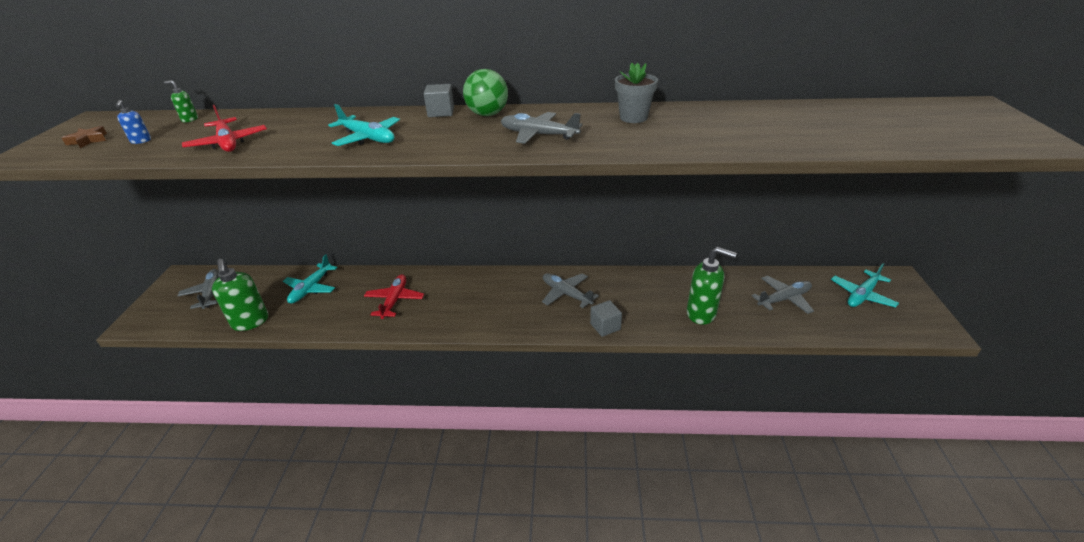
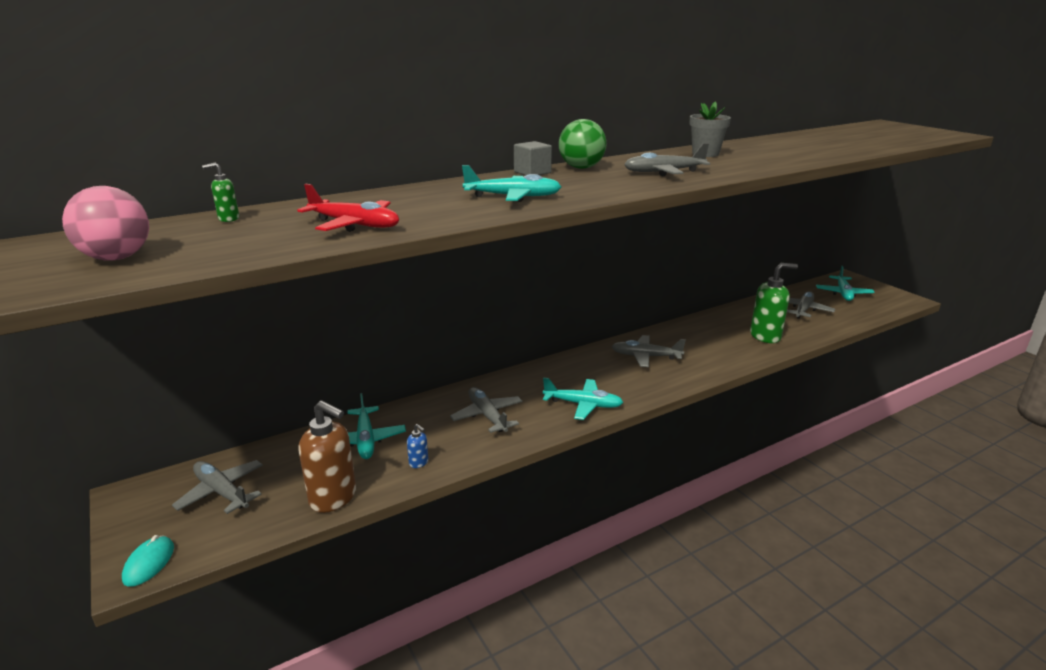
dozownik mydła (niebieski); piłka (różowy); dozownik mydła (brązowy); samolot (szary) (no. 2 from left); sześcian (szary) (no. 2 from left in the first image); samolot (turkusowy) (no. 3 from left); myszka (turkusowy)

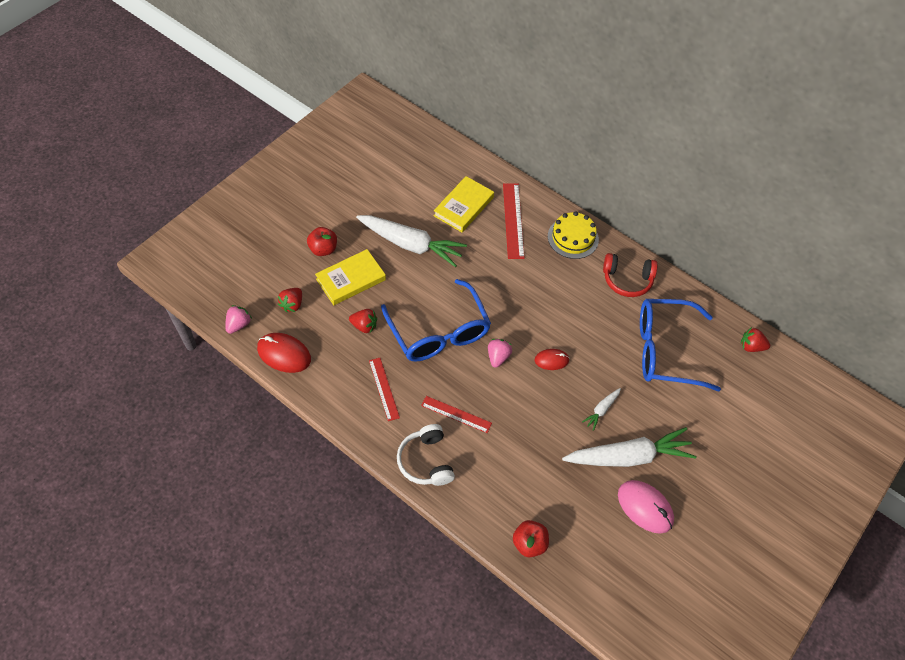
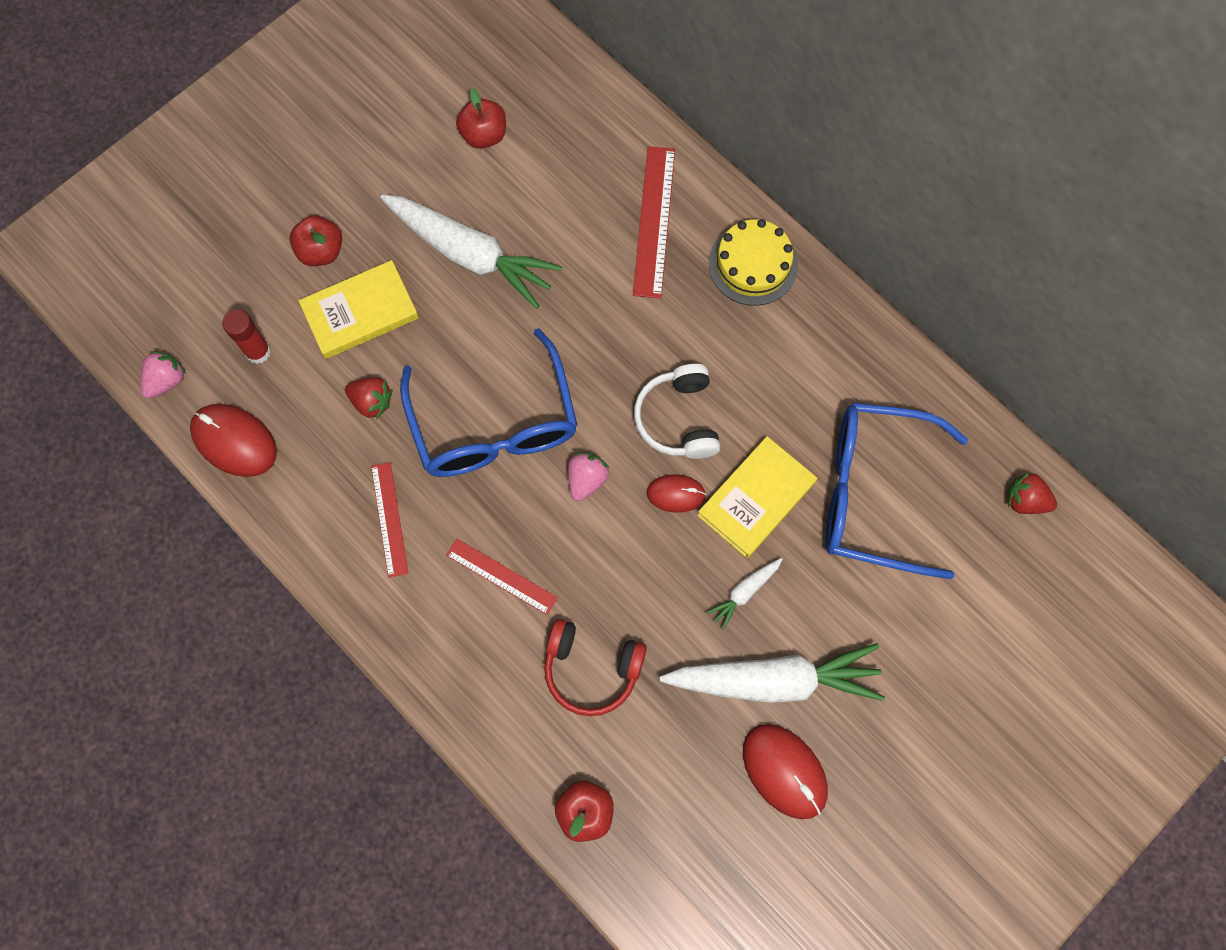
książka (żółty) (no. 2 from left); słuchawki (czerwony); klej w sztyfcie (czerwony); słuchawki (biały); myszka (czerwony) (no. 3 from left); jabłko (czerwony) (no. 2 from left)

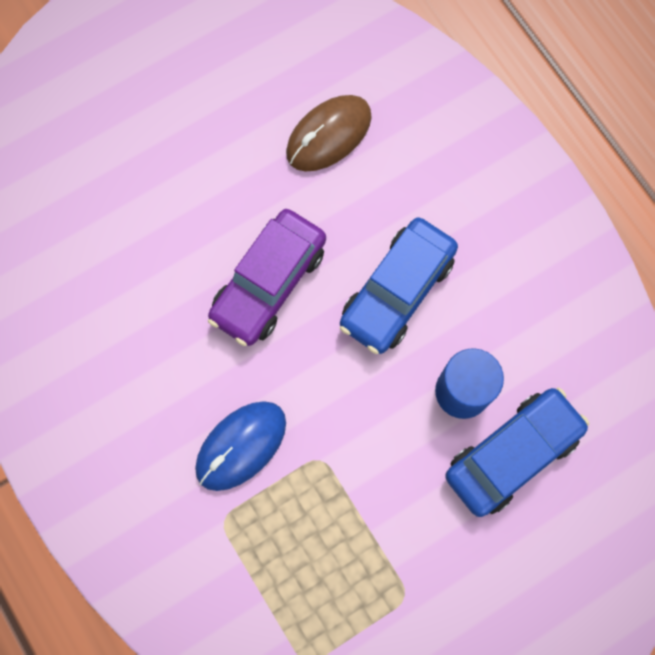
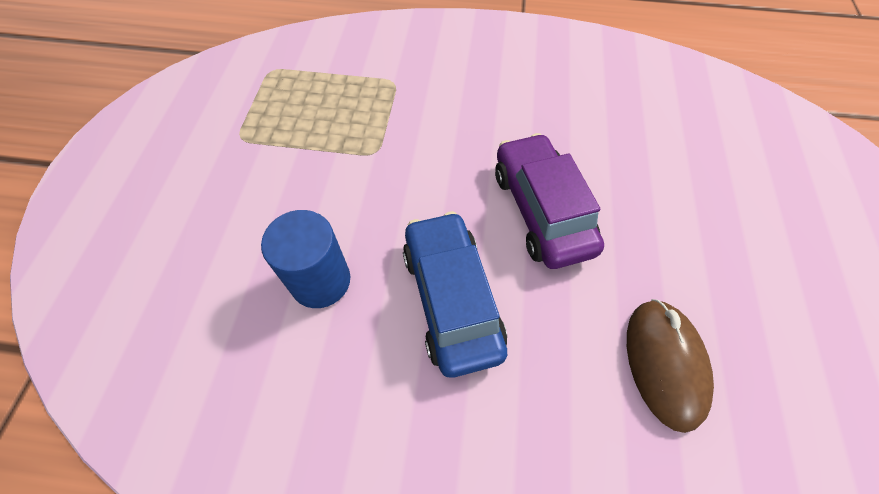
samochód (niebieski) (no. 2 from left in the first image); myszka (niebieski)

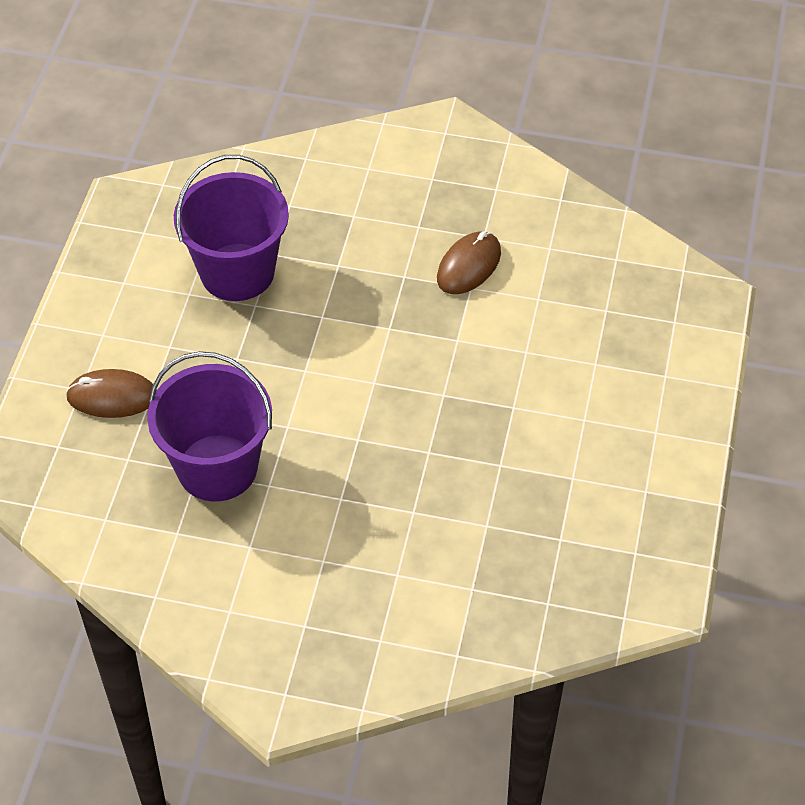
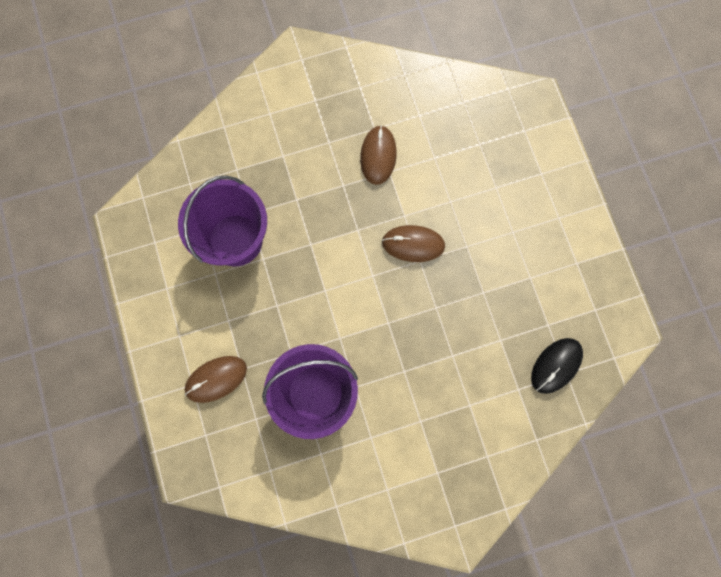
myszka (brązowy) (no. 3 from left); myszka (czarny)

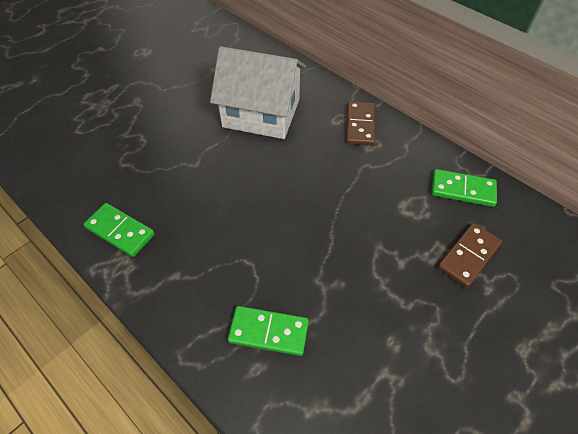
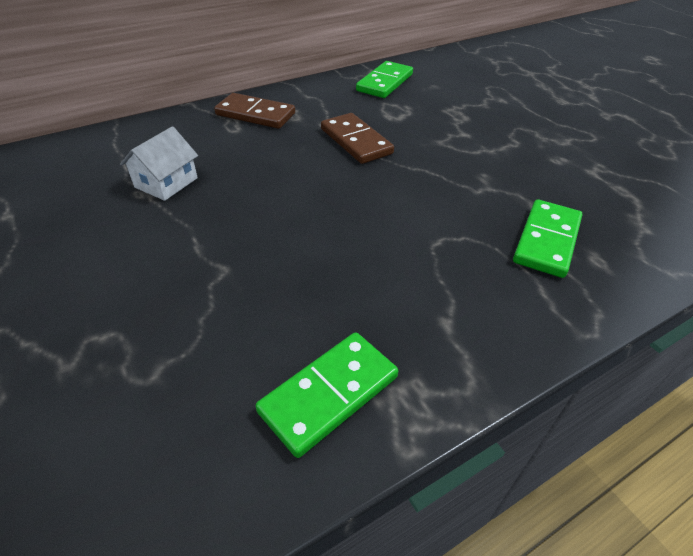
domek (biały); kostka domina (brązowy) (no. 2 from left)

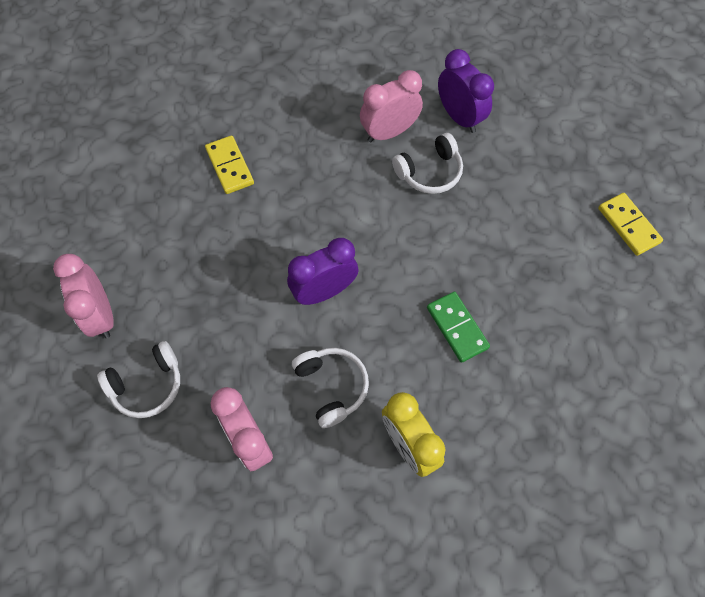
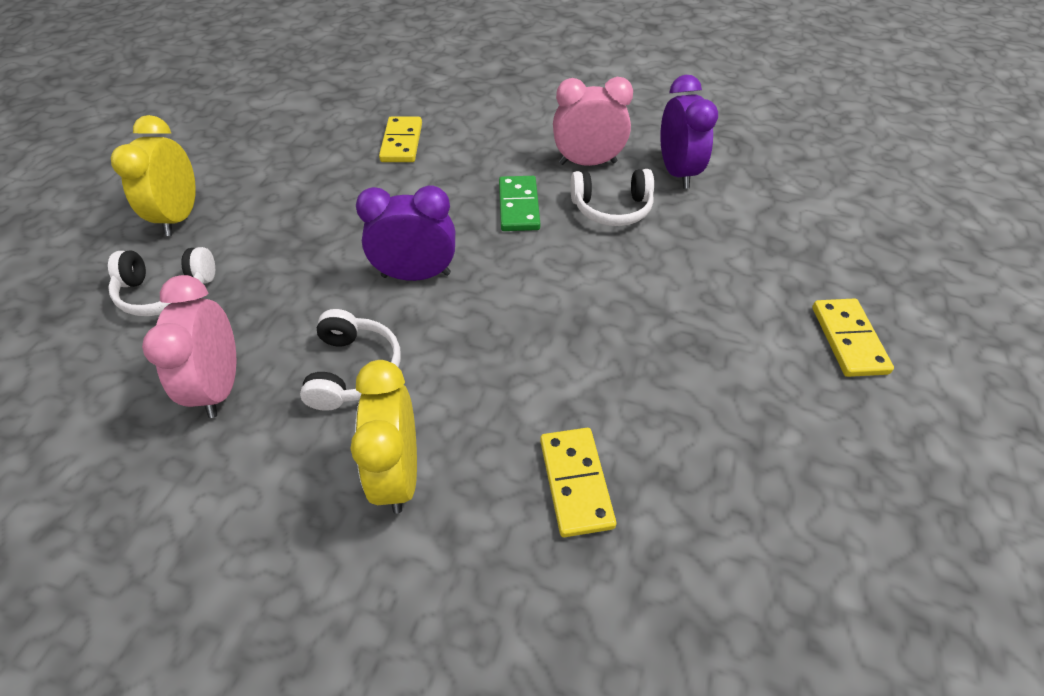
budzik (żółty) (no. 1 from left); kostka domina (zielony); kostka domina (żółty) (no. 2 from left)

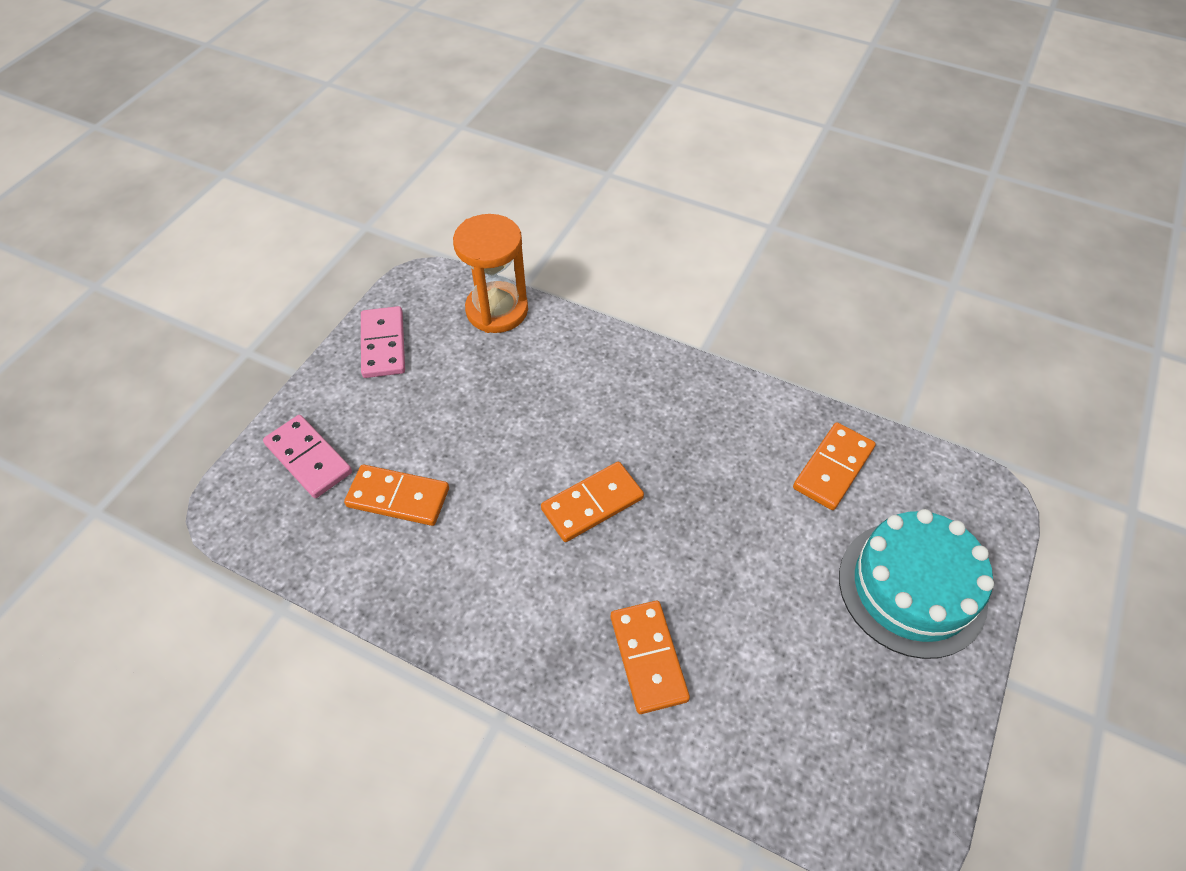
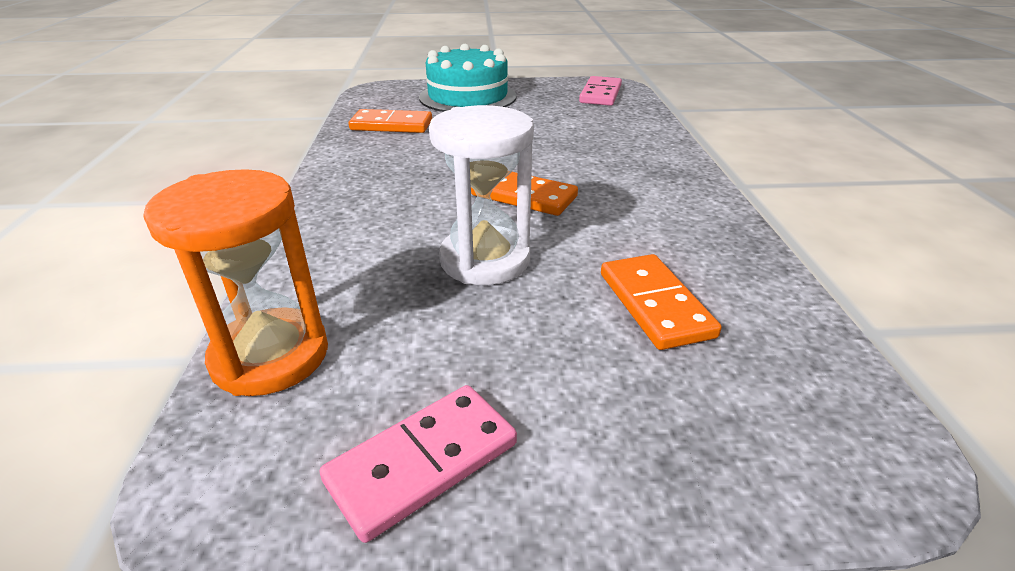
kostka domina (różowy) (no. 2 from left); kostka domina (pomarańczowy) (no. 3 from left in the first image); klepsydra (biały)

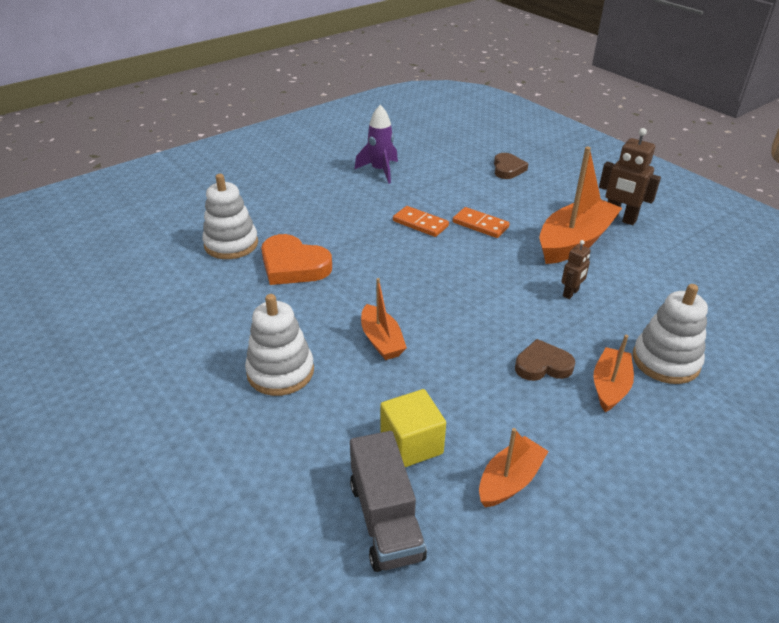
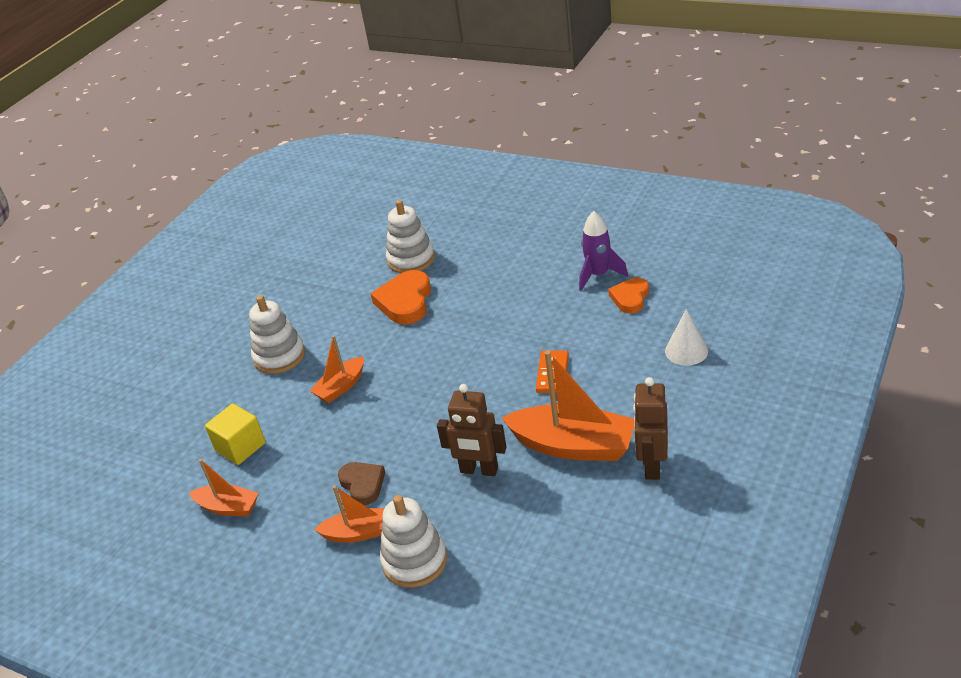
stożek (biały); kostka domina (pomarańczowy) (no. 1 from left in the first image); robot (brązowy) (no. 1 from left); ciężarówka (szary); serce (pomarańczowy) (no. 2 from left)

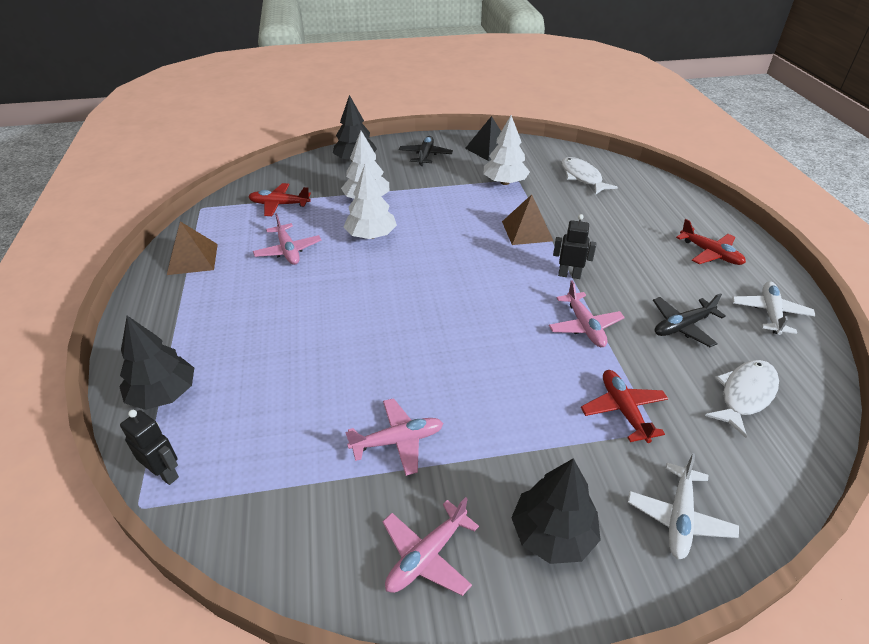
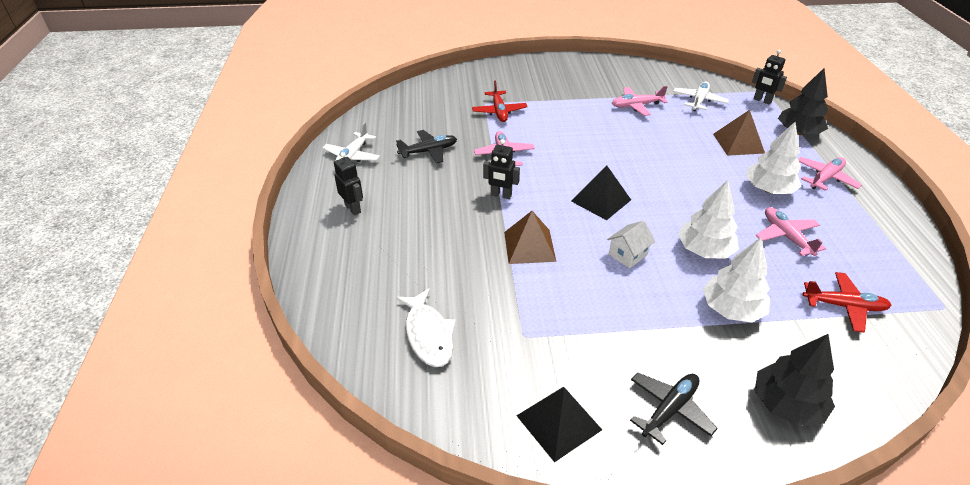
drzewko (biały) (no. 3 from left); samolot (czarny) (no. 2 from left); robot (czarny) (no. 1 from left); piramida (brązowy) (no. 2 from left); ryba (biały) (no. 2 from left in the first image); samolot (biały) (no. 2 from left); drzewko (czarny) (no. 3 from left in the first image); samolot (różowy) (no. 4 from left); piramida (czarny) (no. 2 from left); domek (biały)

